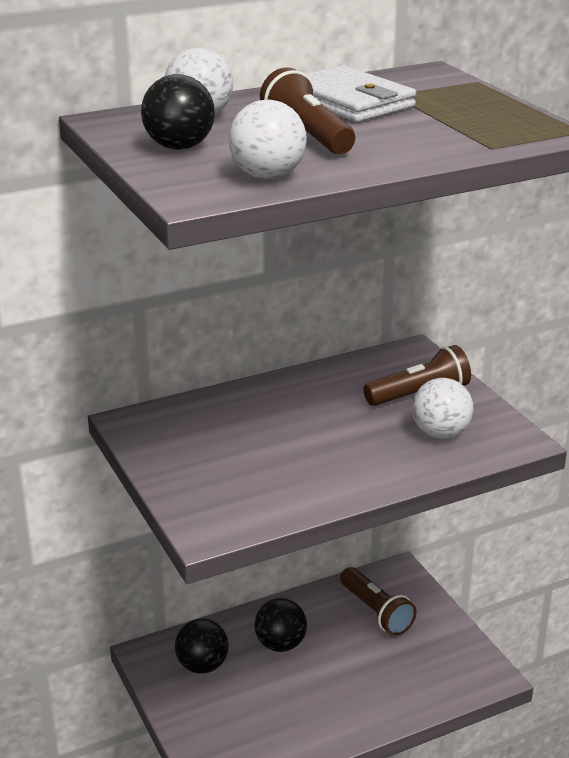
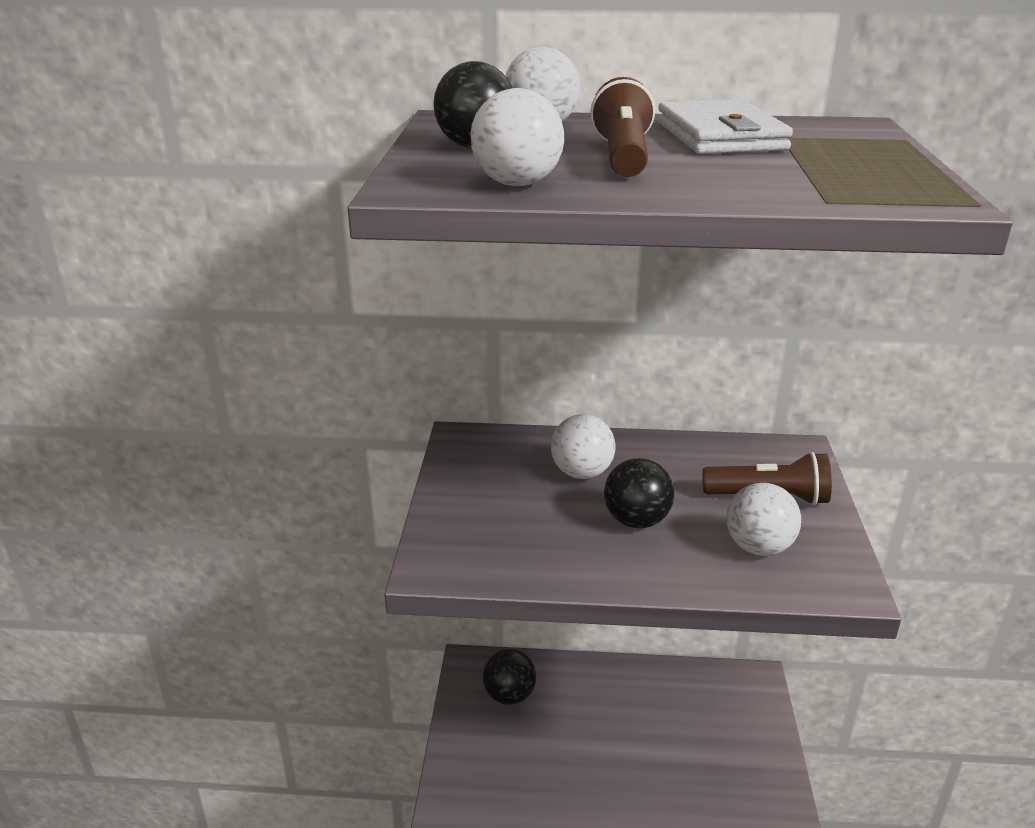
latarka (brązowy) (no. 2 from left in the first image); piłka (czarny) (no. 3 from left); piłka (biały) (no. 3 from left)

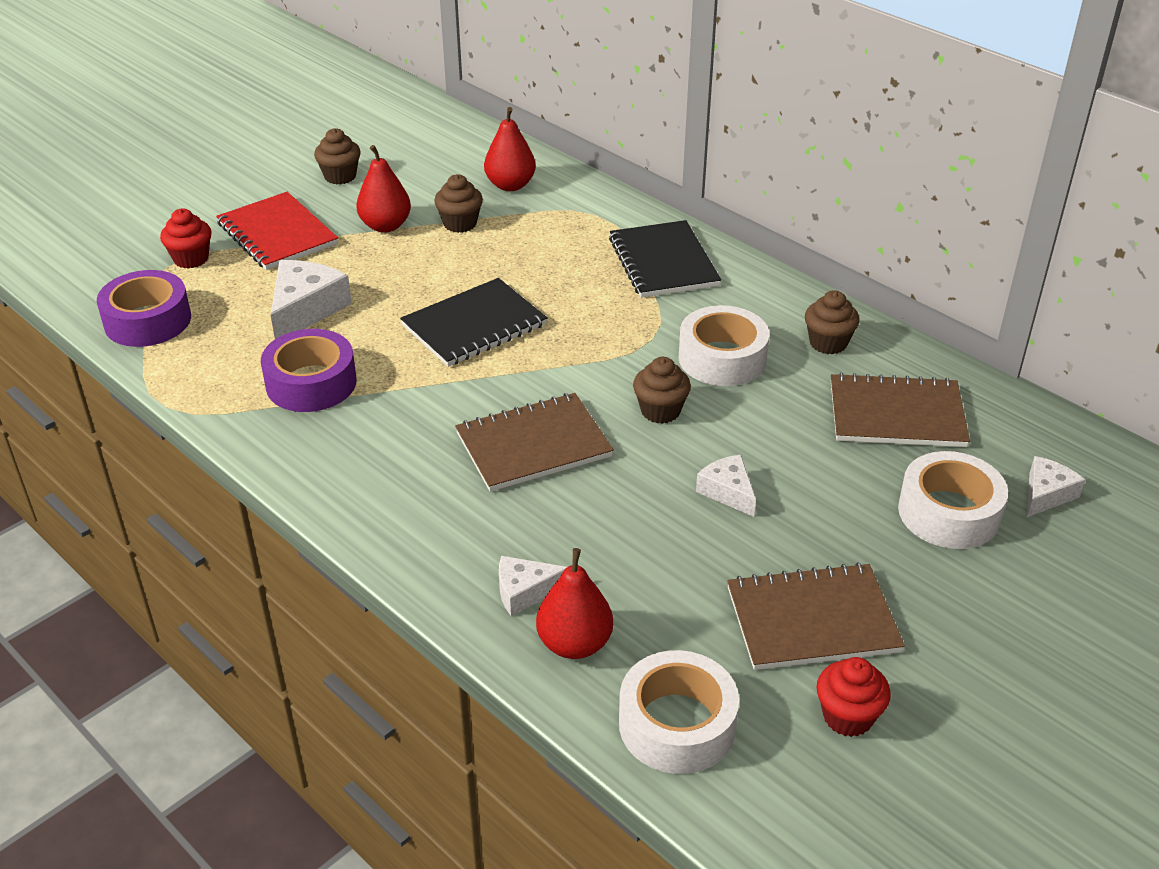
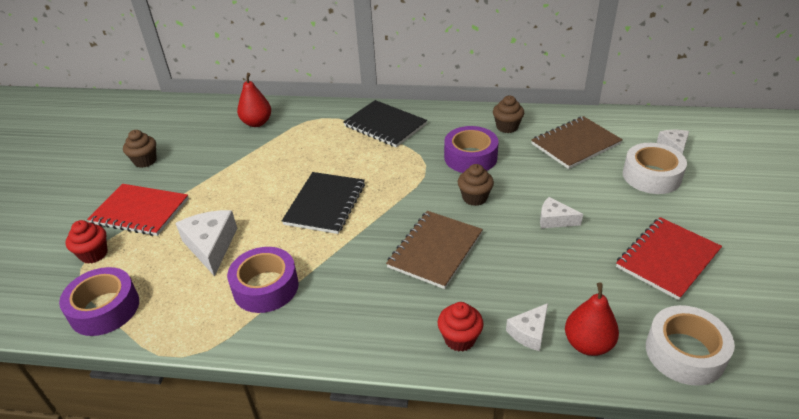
gruszka (czerwony) (no. 1 from left in the first image); muffinka (brązowy) (no. 2 from left in the first image); taśma klejąca (fioletowy) (no. 3 from left); zeszyt (czerwony) (no. 2 from left); muffinka (czerwony) (no. 2 from left)

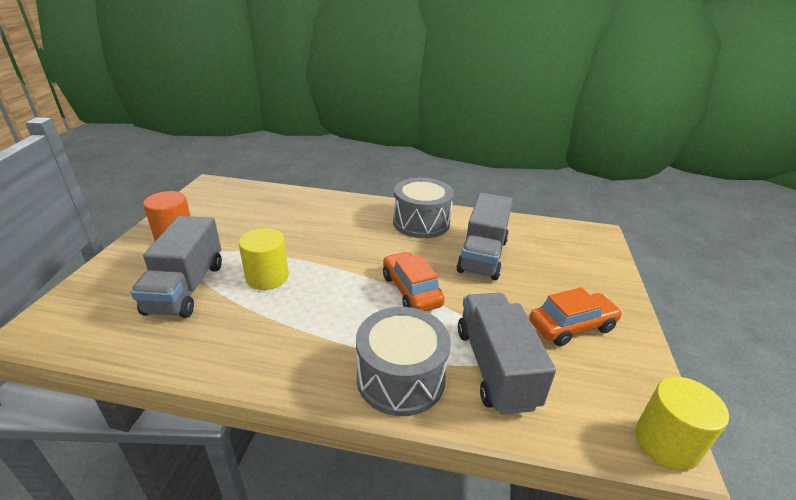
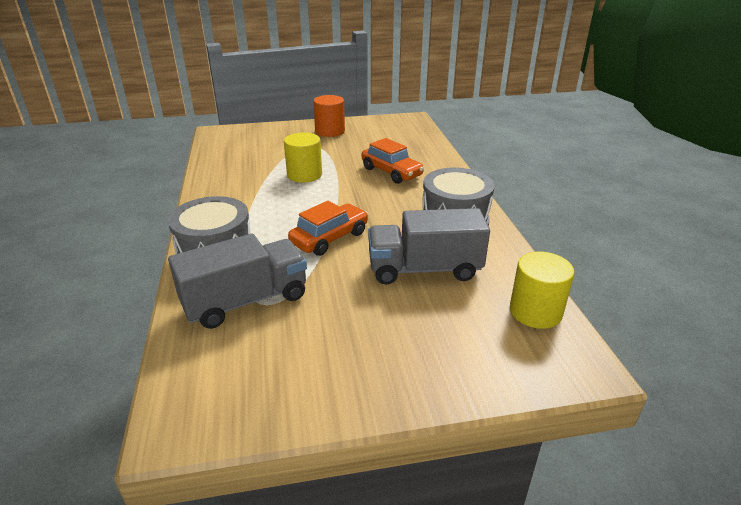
ciężarówka (szary) (no. 1 from left in the first image); samochód (pomarańczowy) (no. 2 from left); walec (żółty) (no. 2 from left)

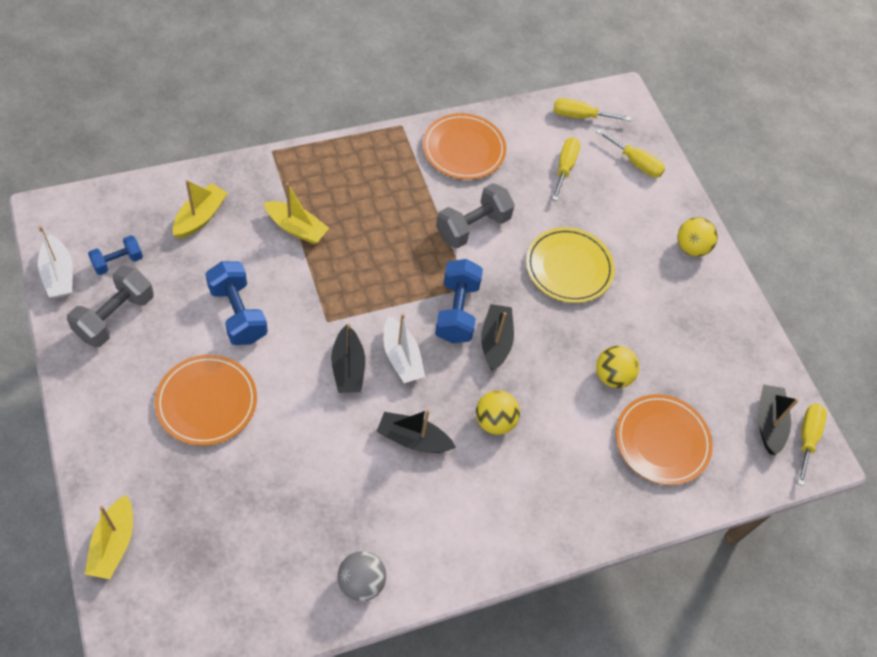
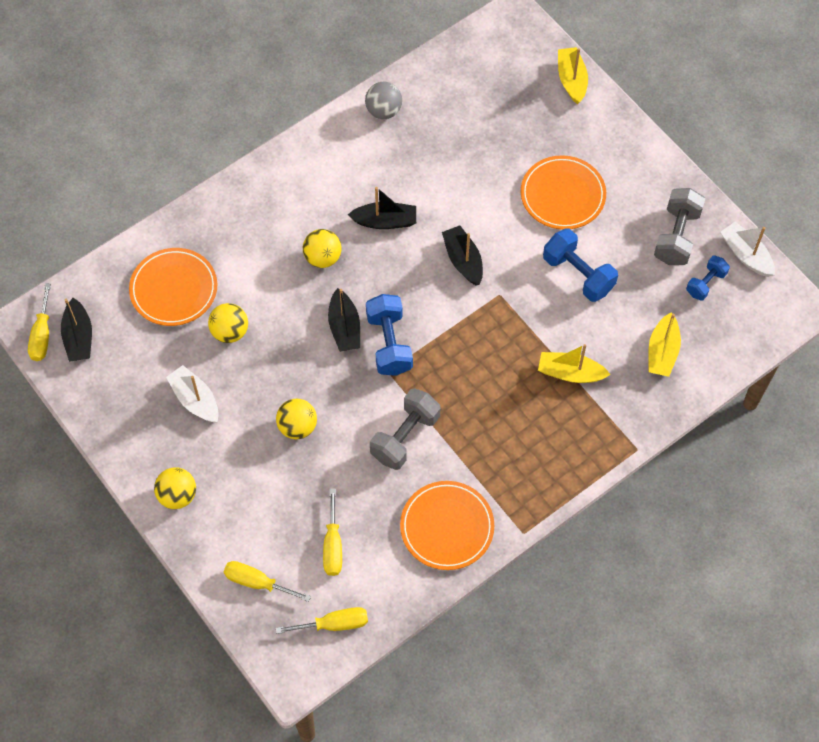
piłka (żółty) (no. 3 from left); łódka (biały) (no. 1 from left)

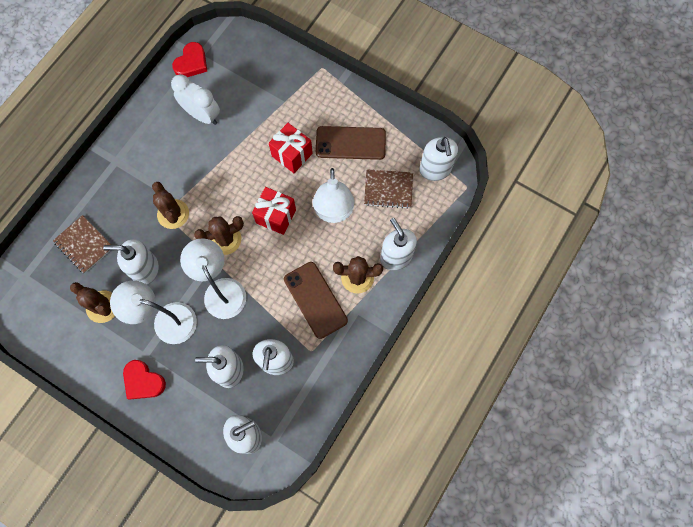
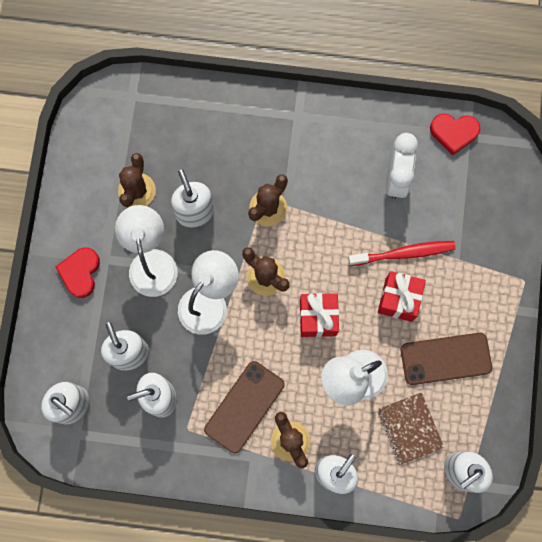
telefon (brązowy) (no. 2 from left); zeszyt (brązowy) (no. 1 from left in the first image); szczoteczka do zębów (czerwony)

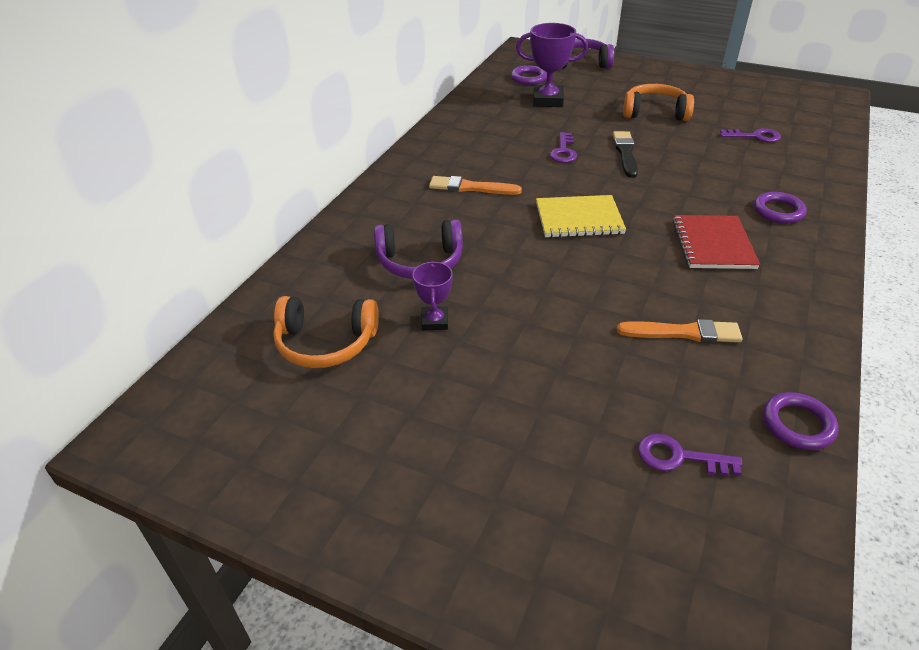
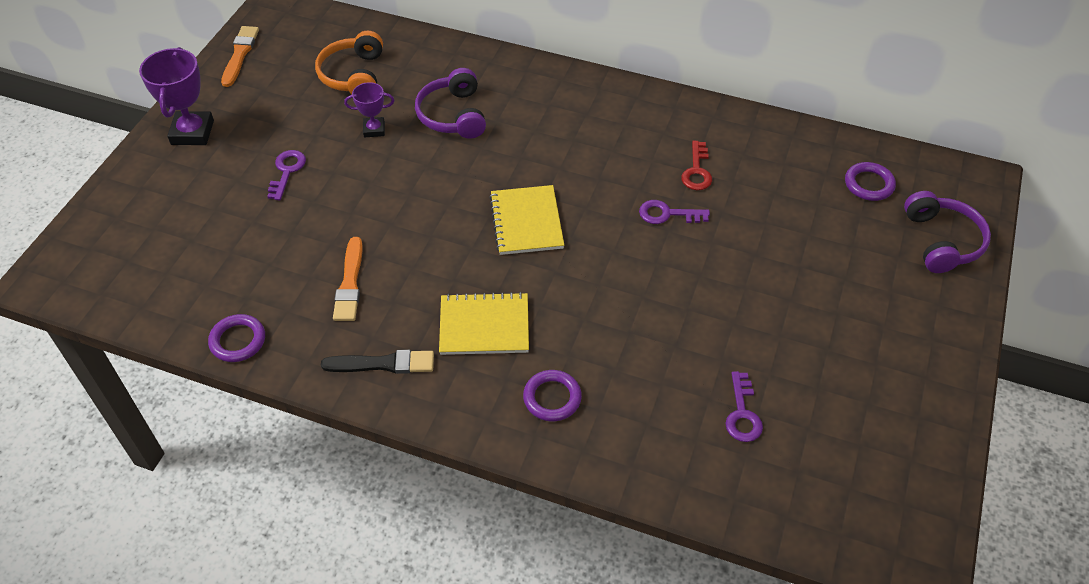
puchar (fioletowy) (no. 1 from left); słuchawki (pomarańczowy) (no. 2 from left in the first image); pędzel (czarny); pędzel (pomarańczowy) (no. 1 from left); zeszyt (żółty) (no. 1 from left); klucz (fioletowy) (no. 1 from left); klucz (czerwony)

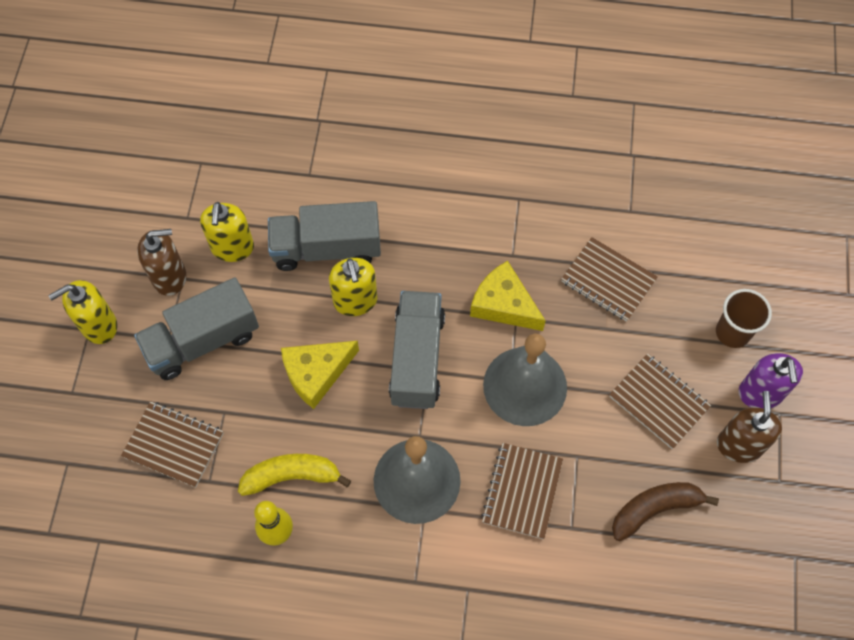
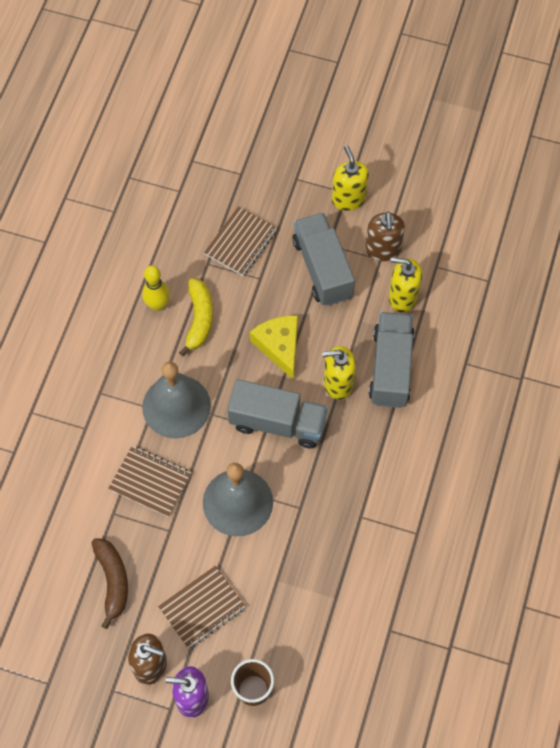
zeszyt (brązowy) (no. 3 from left in the first image); ser (żółty) (no. 2 from left in the first image)

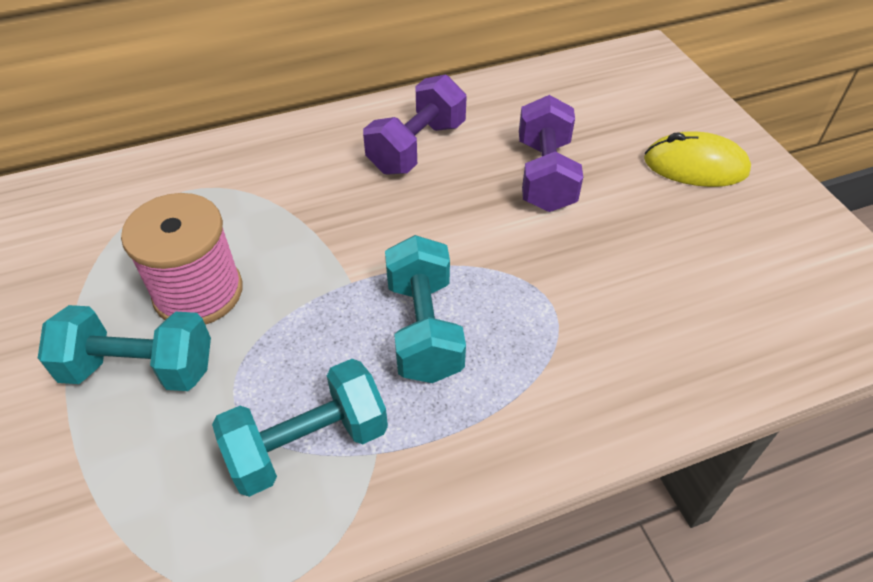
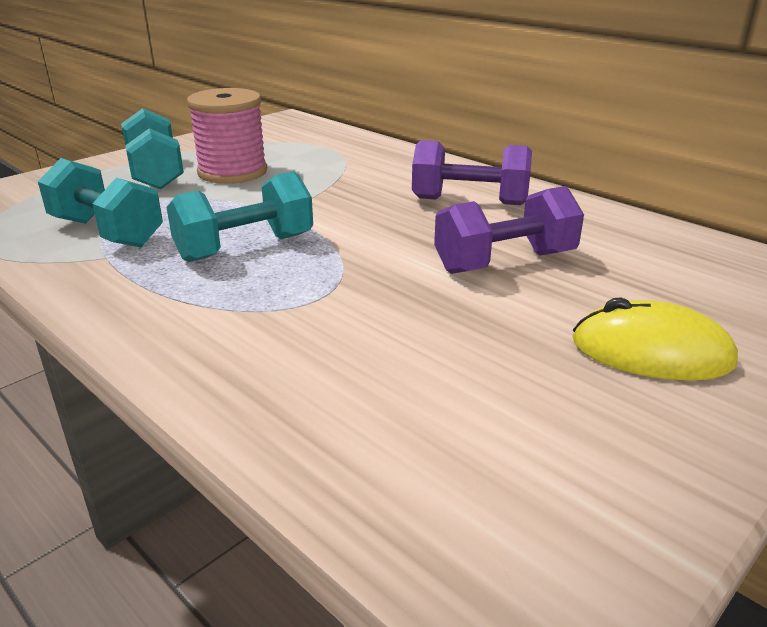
myszka (żółty)

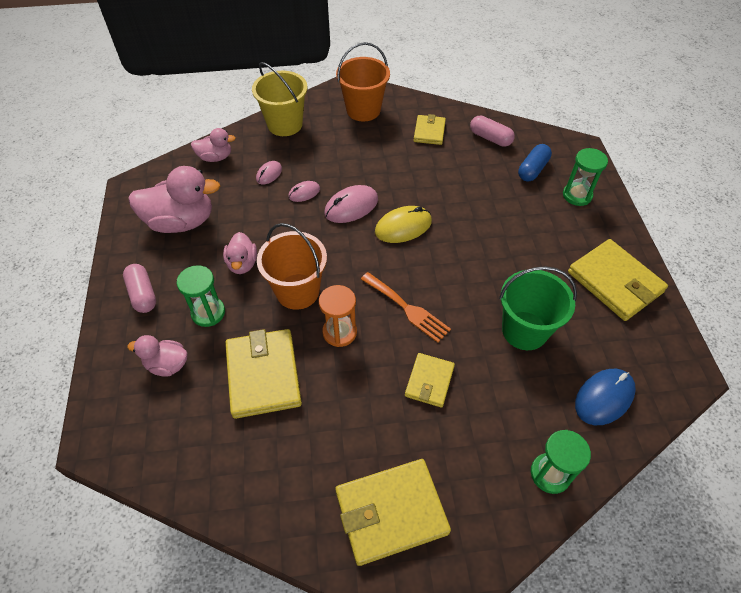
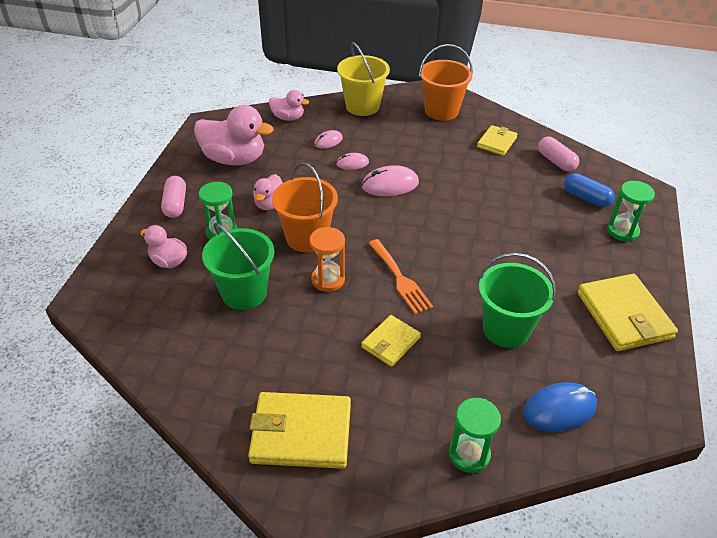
kapsułka (niebieski); myszka (żółty); wiadro (zielony) (no. 1 from left)

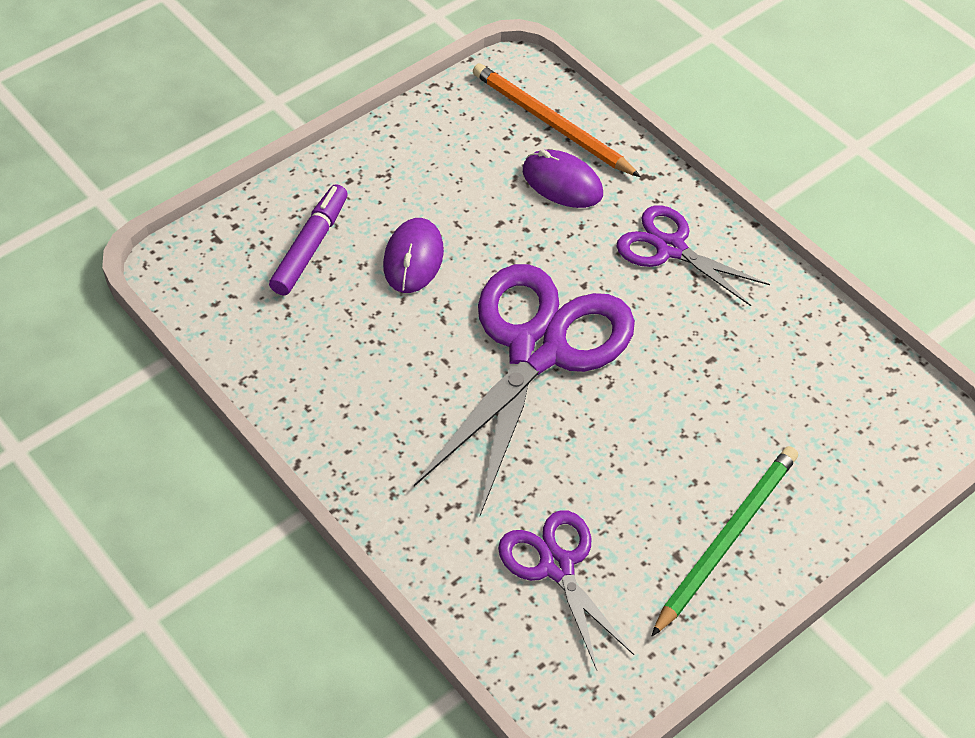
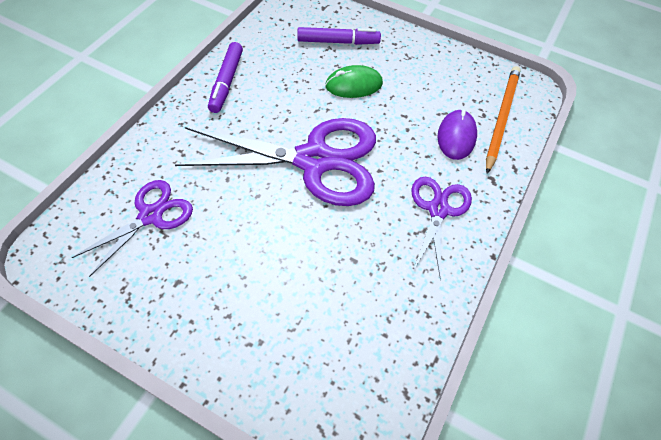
myszka (zielony); ołówek (zielony); flamaster (fioletowy) (no. 1 from left)

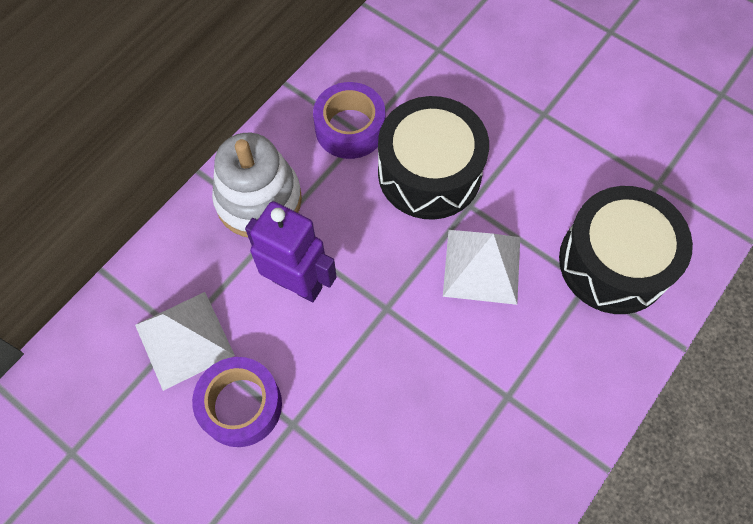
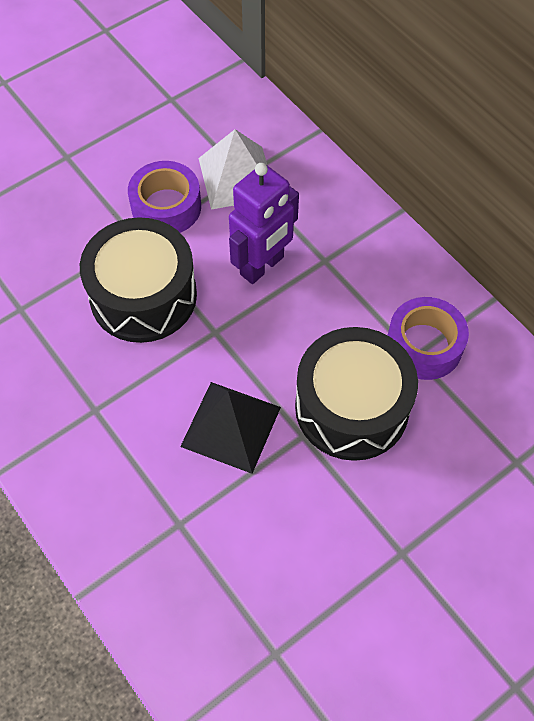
zabawka nakładanka (biały); bęben (czarny) (no. 1 from left); piramida (czarny)

